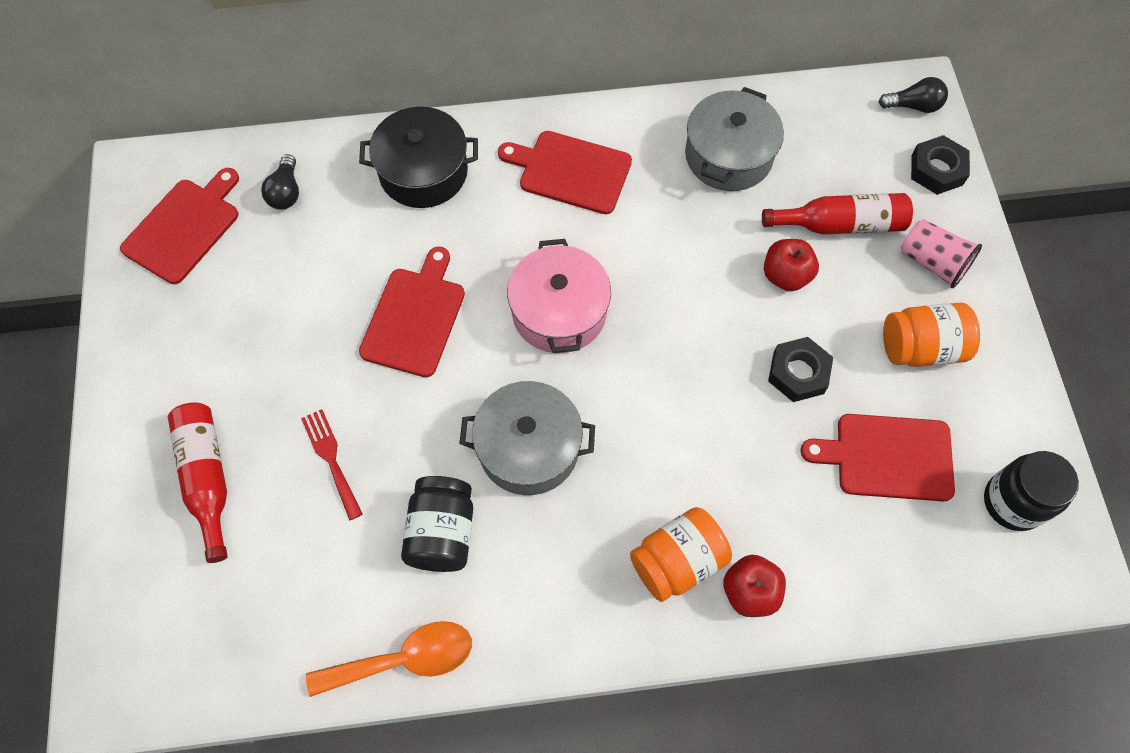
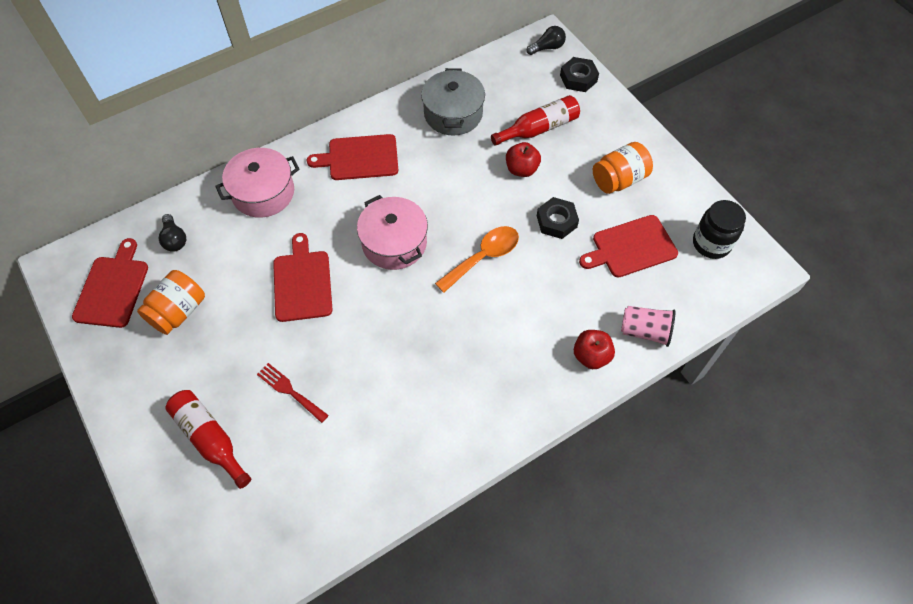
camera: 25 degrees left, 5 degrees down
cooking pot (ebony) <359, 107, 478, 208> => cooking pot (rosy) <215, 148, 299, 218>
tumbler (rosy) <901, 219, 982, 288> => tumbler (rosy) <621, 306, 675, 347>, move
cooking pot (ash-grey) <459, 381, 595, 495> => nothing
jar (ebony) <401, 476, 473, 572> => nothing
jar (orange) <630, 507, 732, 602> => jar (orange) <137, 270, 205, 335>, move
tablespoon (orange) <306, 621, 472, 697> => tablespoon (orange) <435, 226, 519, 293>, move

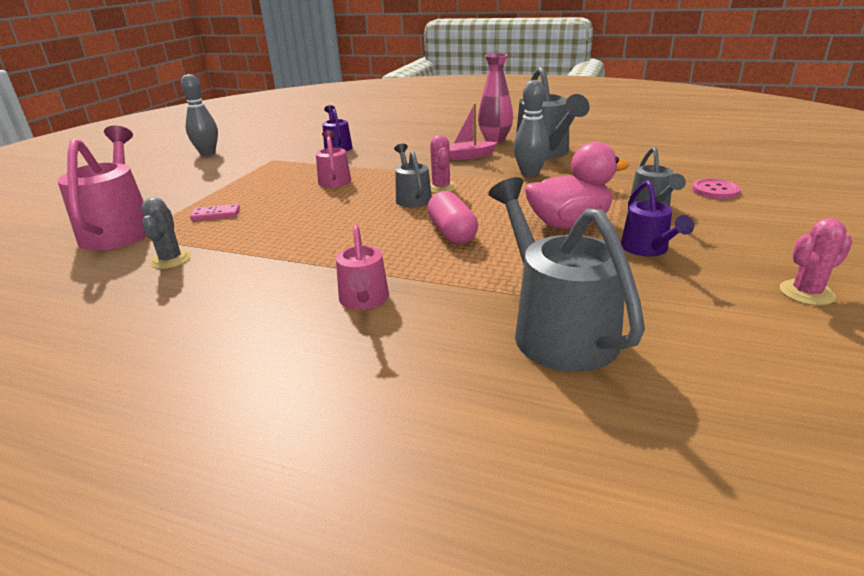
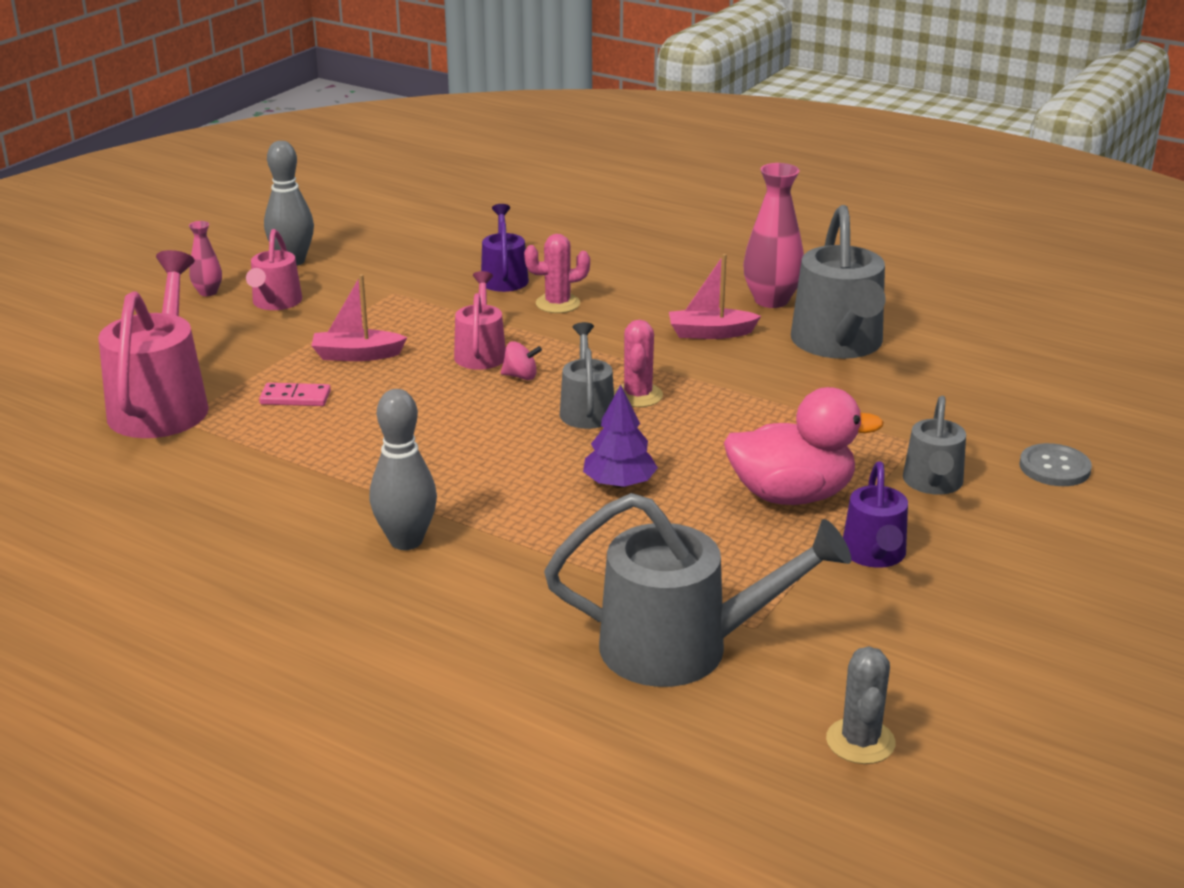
camera: 10 degrees right, 0 degrees up
skittle (ash-grey) <513, 80, 549, 177> => skittle (ash-grey) <369, 389, 437, 550>, move
watering pot (ash-grey) <488, 177, 645, 372> => watering pot (ash-grey) <544, 493, 851, 687>, 105 degrees clockwise
sewing button (rosy) <692, 178, 741, 199> => sewing button (ash-grey) <1020, 443, 1092, 486>
capsule (rosy) <428, 191, 478, 244> => toy tree (violet) <583, 385, 658, 488>
prickly plant (ash-grey) <141, 197, 191, 269> => prickly plant (ash-grey) <826, 646, 896, 764>, move
prickly plant (rosy) <780, 218, 853, 306> => prickly plant (rosy) <524, 234, 590, 313>, move
watering pot (rosy) <336, 225, 389, 310> => watering pot (rosy) <246, 229, 302, 310>, move
nothing => flower vase (rosy) <189, 221, 222, 296>
nothing => sailboat (rosy) <311, 274, 407, 361>
nothing => toy top (rosy) <501, 341, 542, 380>

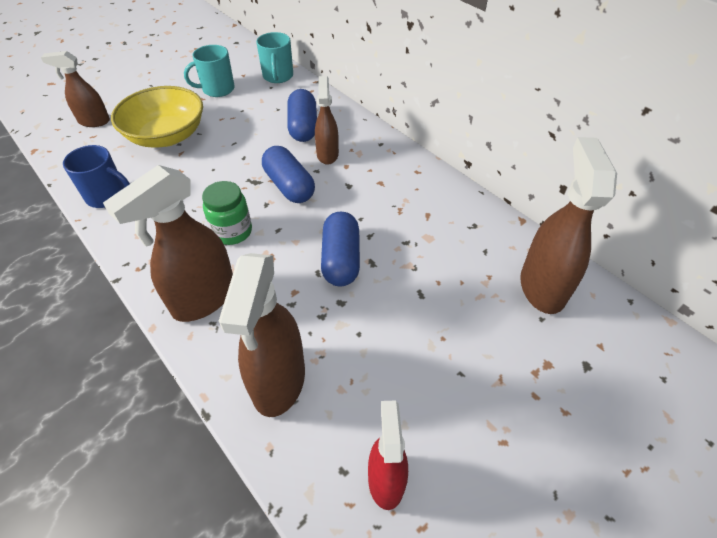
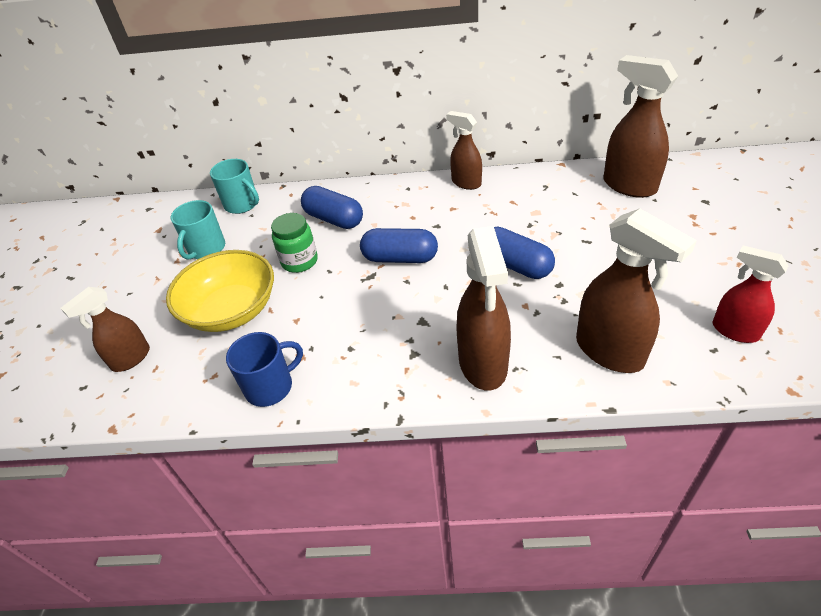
camera: 45 degrees left, 5 degrees down
spray cleaner (dark brown) <315, 76, 339, 165> => spray cleaner (dark brown) <446, 111, 482, 190>, move
jar (leaf-green) <202, 181, 252, 245> => jar (leaf-green) <271, 213, 318, 273>, move

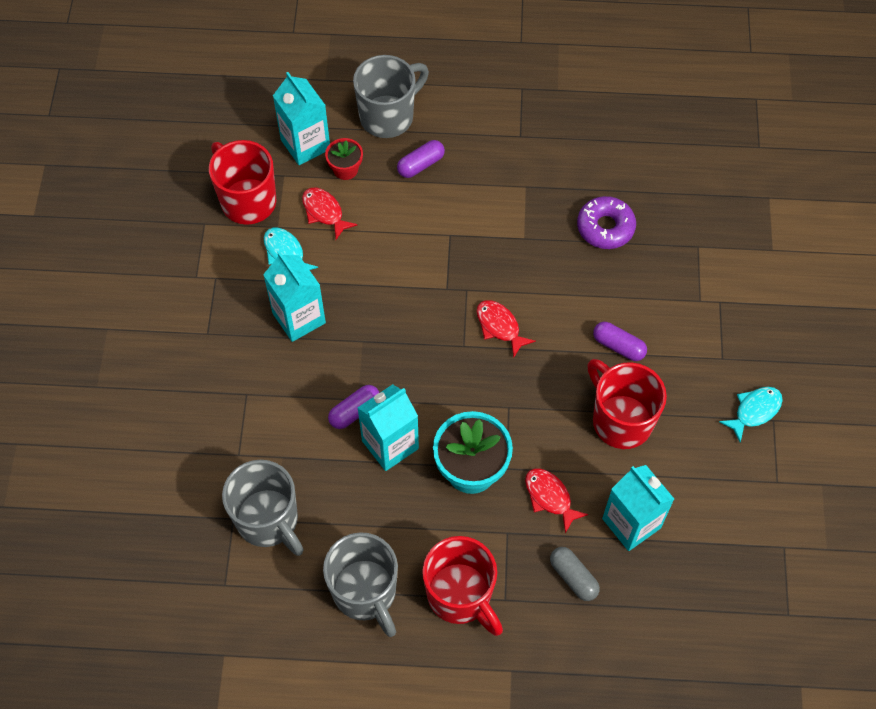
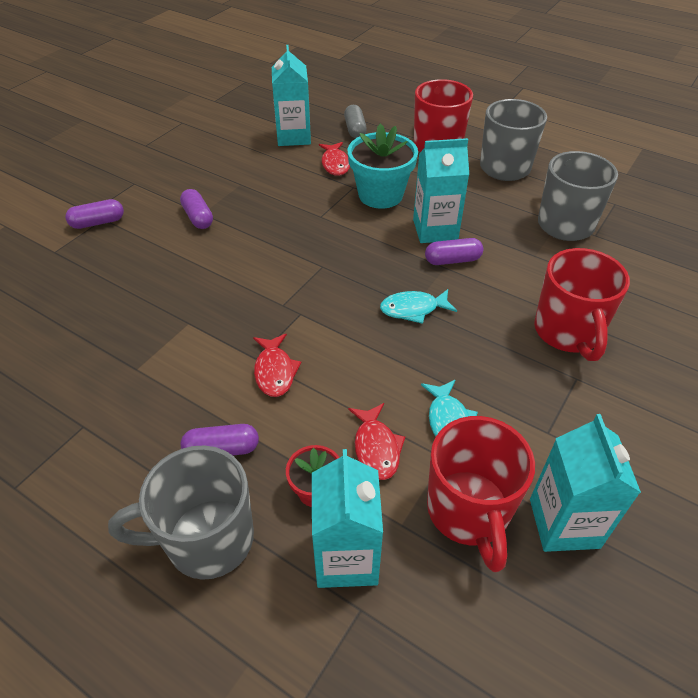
camera: 150 degrees left, 15 degrees down
doughnut (violet) <577, 196, 636, 249> => nothing
milk carton (turquoise) <263, 251, 326, 342> => milk carton (turquoise) <530, 414, 641, 552>, move
fish figure (crimson) <476, 300, 536, 358> => fish figure (crimson) <253, 334, 302, 397>, move
tea mug (crimson) <587, 359, 667, 449> => tea mug (crimson) <534, 248, 630, 361>, move
fish figure (turquoise) <719, 387, 783, 443> => fish figure (turquoise) <380, 289, 457, 324>, move
nothing => capsule (violet) <65, 199, 124, 229>

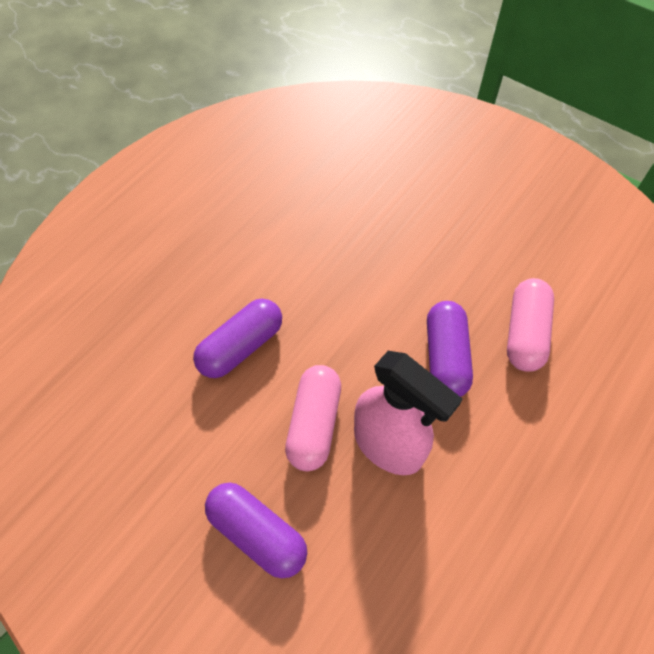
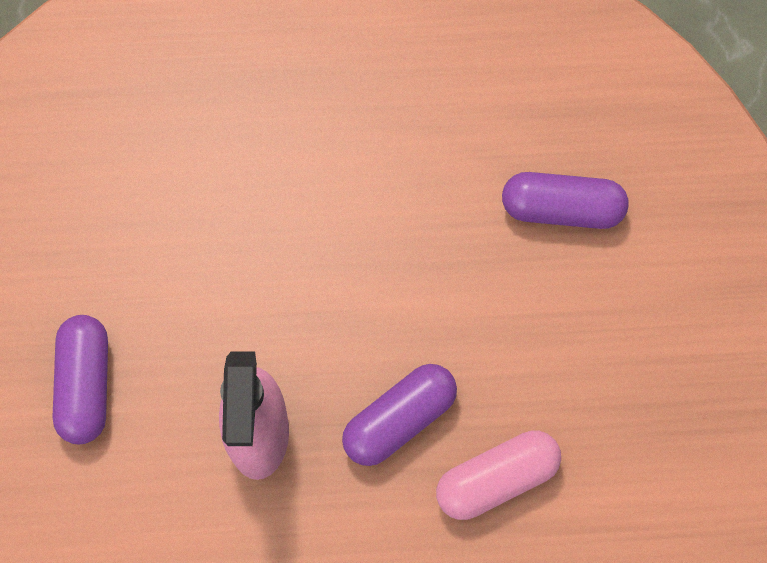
camera: 50 degrees right, 10 degrees up
capsule (violet) <193, 299, 282, 378> => capsule (violet) <502, 172, 628, 229>, move
capsule (rosy) <285, 365, 341, 471> => nothing

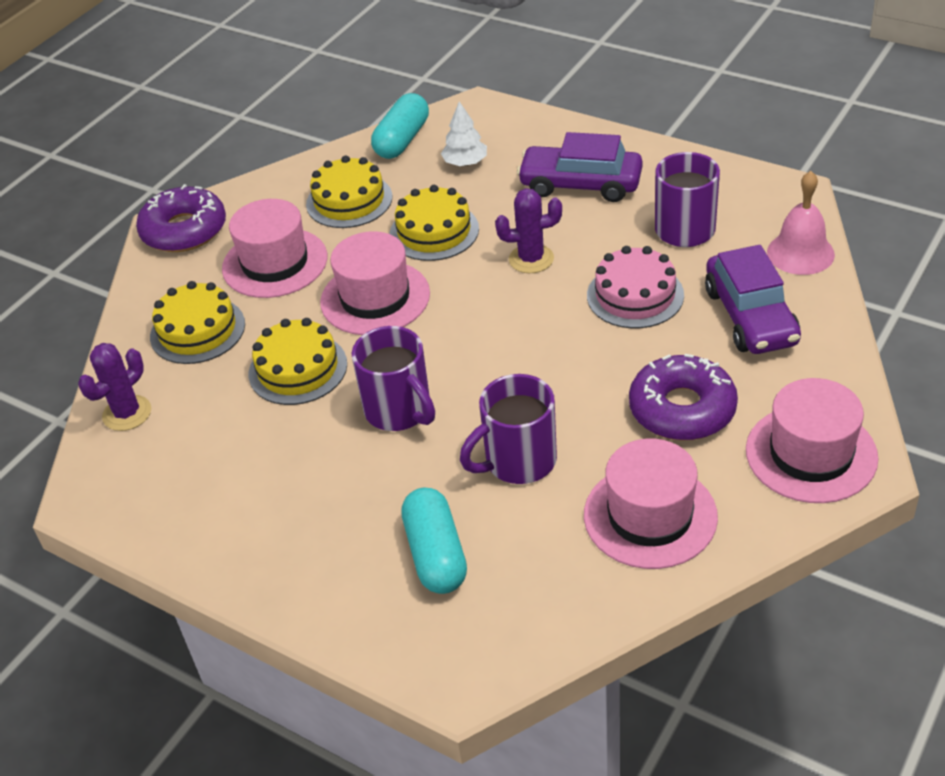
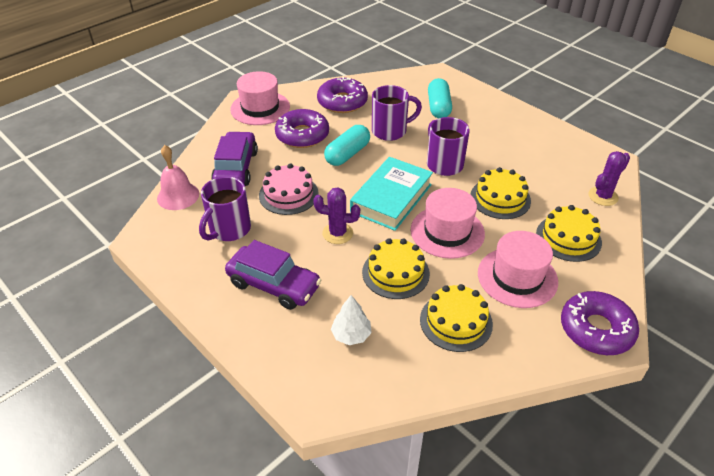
camera: 170 degrees left, 0 degrees up
capsule (turquoise) <371, 93, 429, 159> => capsule (turquoise) <324, 125, 370, 166>, move
top hat (rosy) <584, 439, 718, 569> => doughnut (violet) <317, 77, 368, 113>
nothing => book (turquoise) <350, 157, 433, 231>

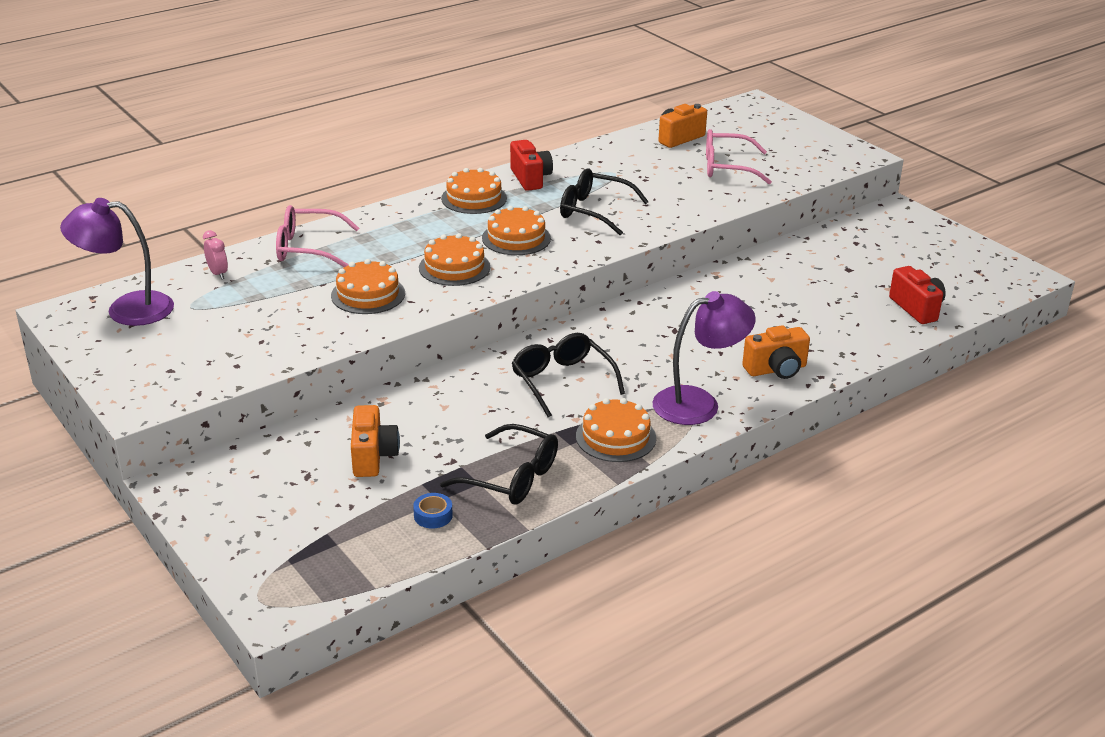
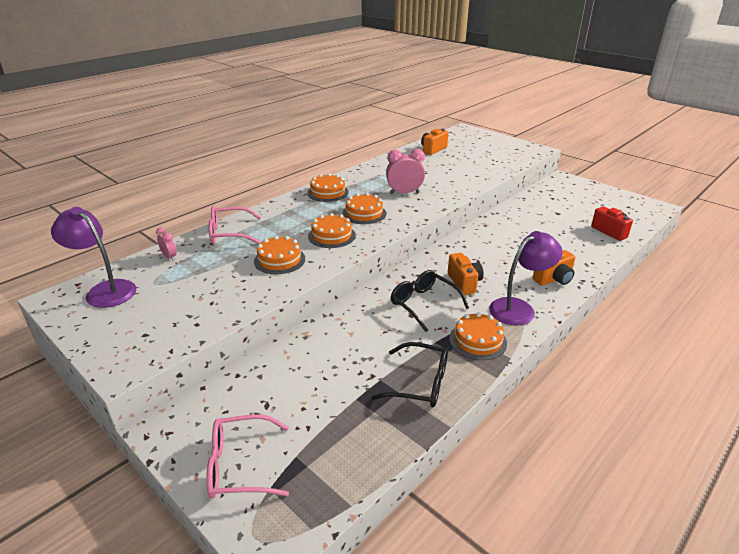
camera: 10 degrees left, 0 degrees up
glasses (rosy) <706, 129, 772, 184> => glasses (rosy) <206, 414, 289, 498>, move
photo camera (crimson) <510, 140, 553, 191> => nothing
glasses (ebony) <560, 169, 649, 235> => bedside clock (rosy) <386, 149, 425, 194>
lamp (violet) <60, 198, 174, 326> => lamp (violet) <51, 207, 136, 308>, 45 degrees clockwise
photo camera (orange) <351, 405, 400, 477> => photo camera (orange) <448, 253, 484, 295>, move
roll of tape (royal blue) <413, 493, 453, 528> => nothing

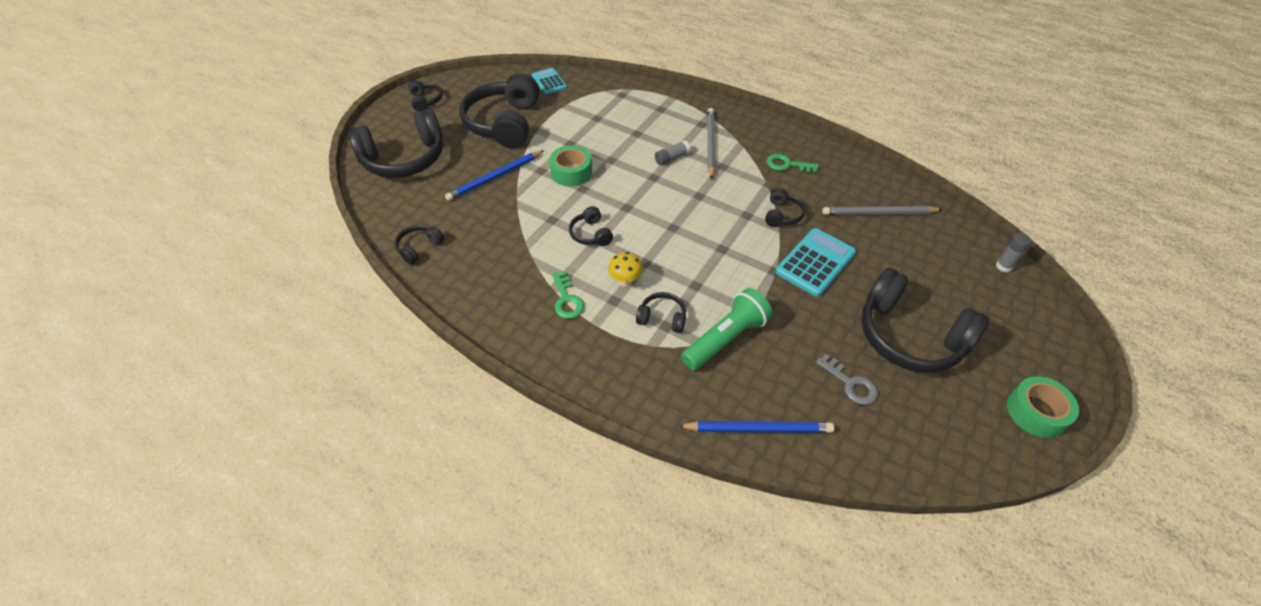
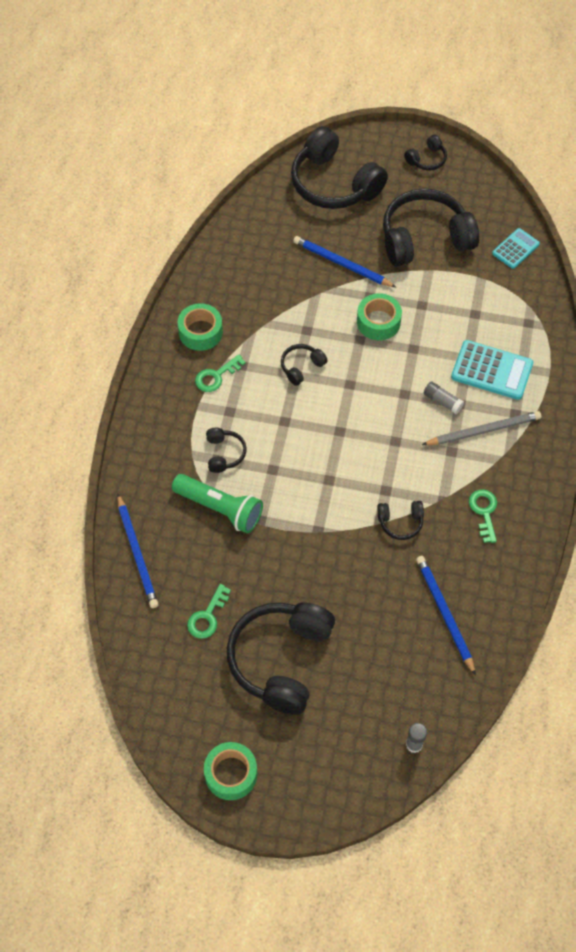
camera: 70 degrees right, 10 degrees up
wooden pencil (ash-grey) <822, 206, 943, 215> => wooden pencil (royal blue) <416, 556, 476, 676>
over-ear headphones (ebony) <395, 225, 444, 265> => nothing
calculator (turquoise) <775, 228, 856, 297> => calculator (turquoise) <451, 340, 533, 400>, move
fungus (golden) <608, 252, 643, 287> => nothing
latchkey (ash-grey) <816, 354, 878, 405> => latchkey (leaf-green) <187, 584, 231, 639>
nothing => roll of tape (leaf-green) <177, 303, 223, 351>

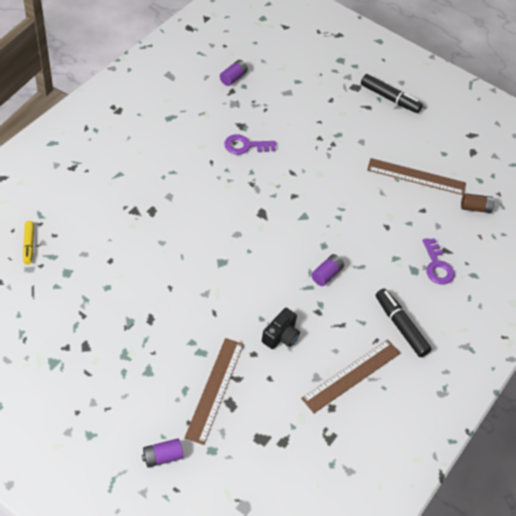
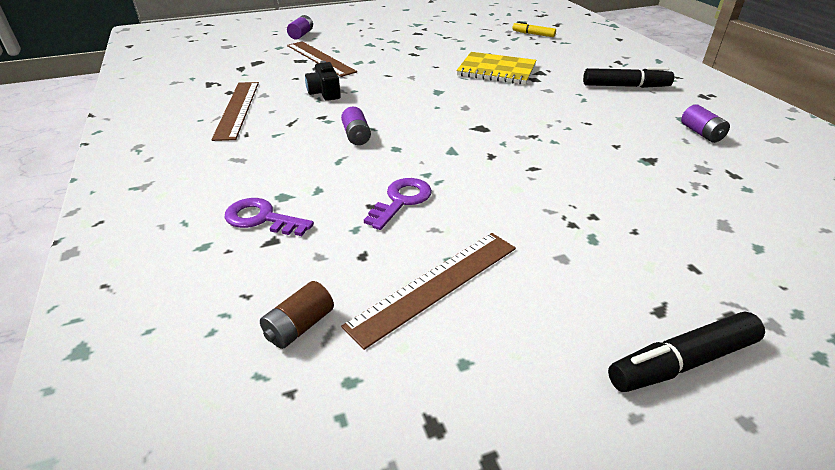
camera: 130 degrees right, 15 degrees down
power cell (violet) <220, 60, 248, 86> => power cell (violet) <681, 104, 730, 143>, move
latchkey (violet) <224, 134, 276, 155> => latchkey (violet) <364, 178, 432, 230>, move
felt pen (ebony) <376, 288, 432, 357> => felt pen (ebony) <583, 67, 674, 88>, move
nothing => notebook (golden) <456, 52, 537, 85>

